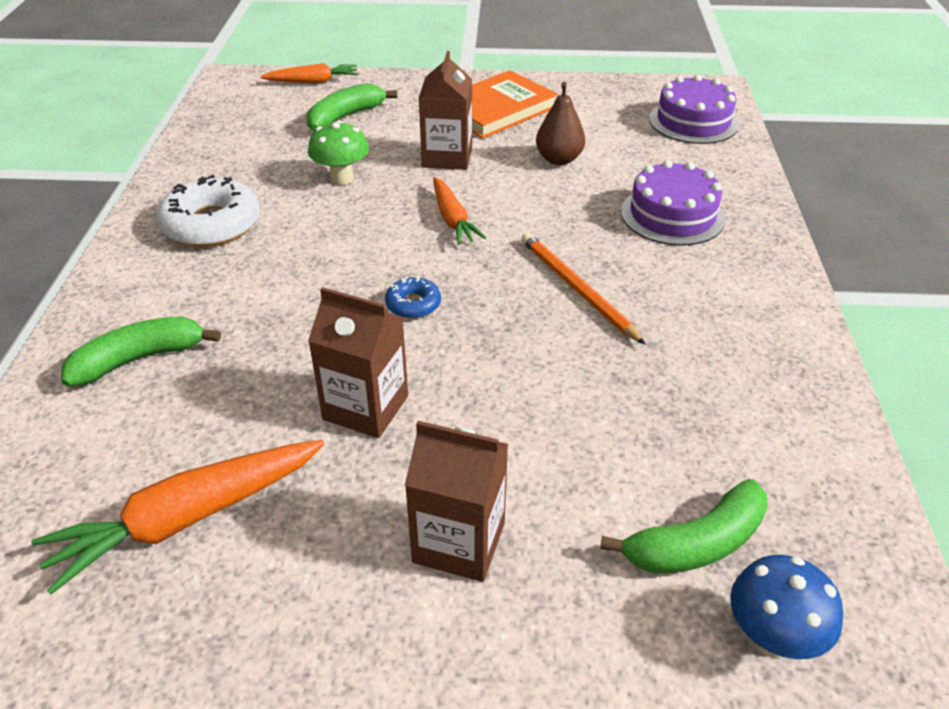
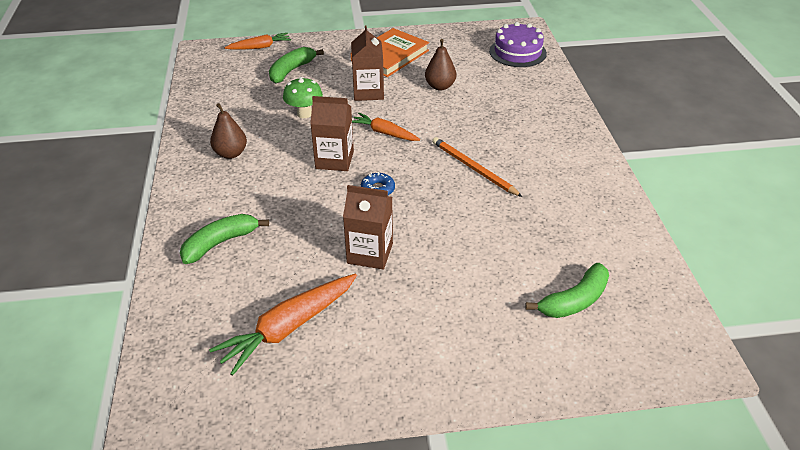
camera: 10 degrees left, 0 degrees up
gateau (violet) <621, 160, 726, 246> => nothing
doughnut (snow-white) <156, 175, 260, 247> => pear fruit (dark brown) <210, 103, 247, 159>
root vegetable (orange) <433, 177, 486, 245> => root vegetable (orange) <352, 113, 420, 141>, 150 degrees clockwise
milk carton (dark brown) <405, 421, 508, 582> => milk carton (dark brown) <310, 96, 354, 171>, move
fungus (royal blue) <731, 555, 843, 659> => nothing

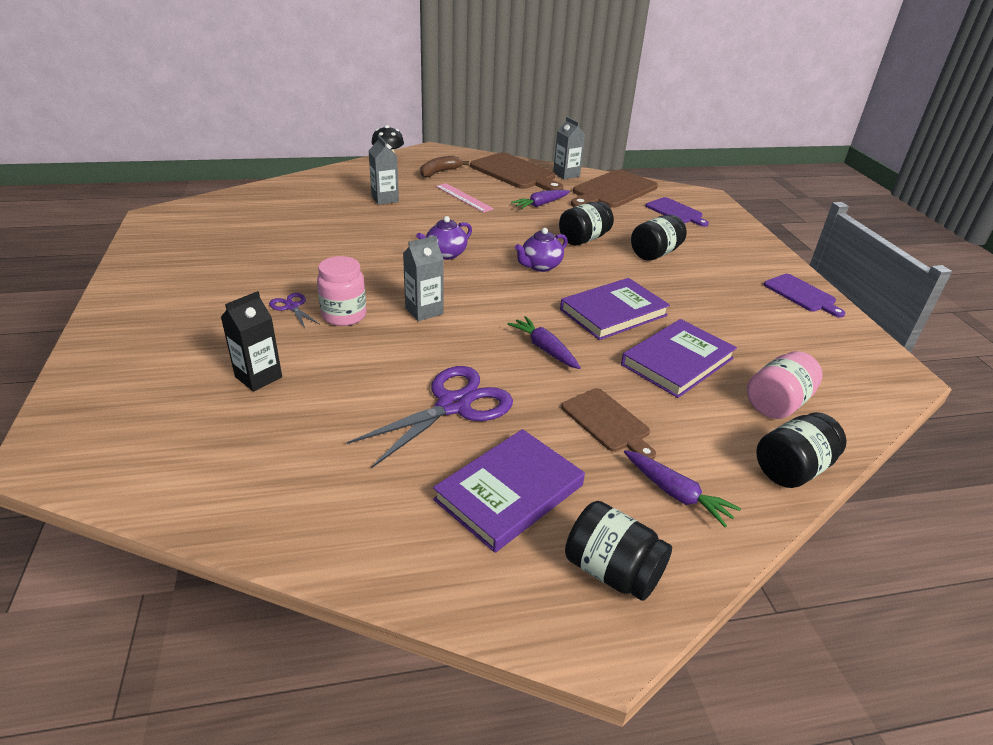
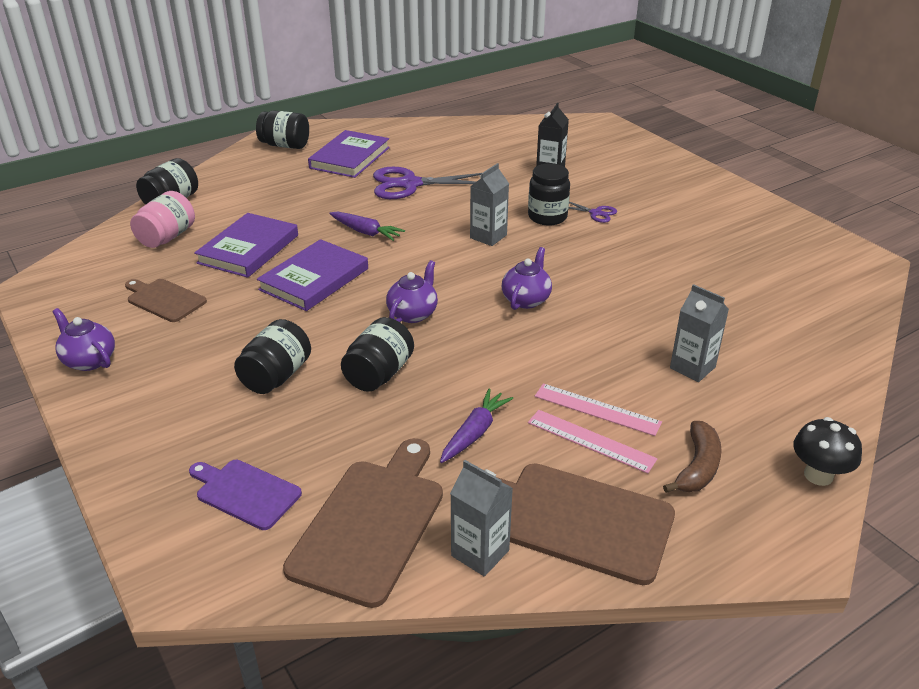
camera: 160 degrees right, 0 degrees up
jar (rosy) <317, 256, 366, 326> => jar (ebony) <528, 163, 570, 226>
chopping board (violet) <764, 274, 845, 318> => china teapot (violet) <52, 308, 115, 371>
pair of scissors (violet) <347, 366, 513, 468> => pair of scissors (violet) <373, 167, 481, 199>, 60 degrees clockwise
chopping board (dark brown) <562, 388, 656, 459> => chopping board (dark brown) <125, 279, 207, 322>, move
root vegetable (violet) <624, 450, 741, 528> => nothing
nothing => ruler (rosy) <528, 410, 658, 474>

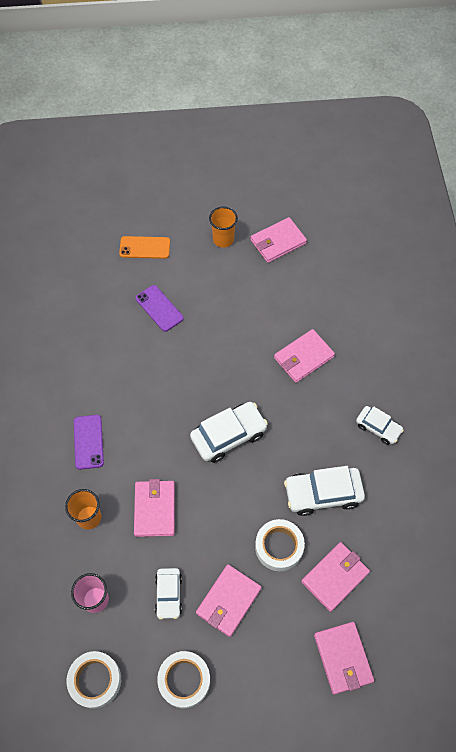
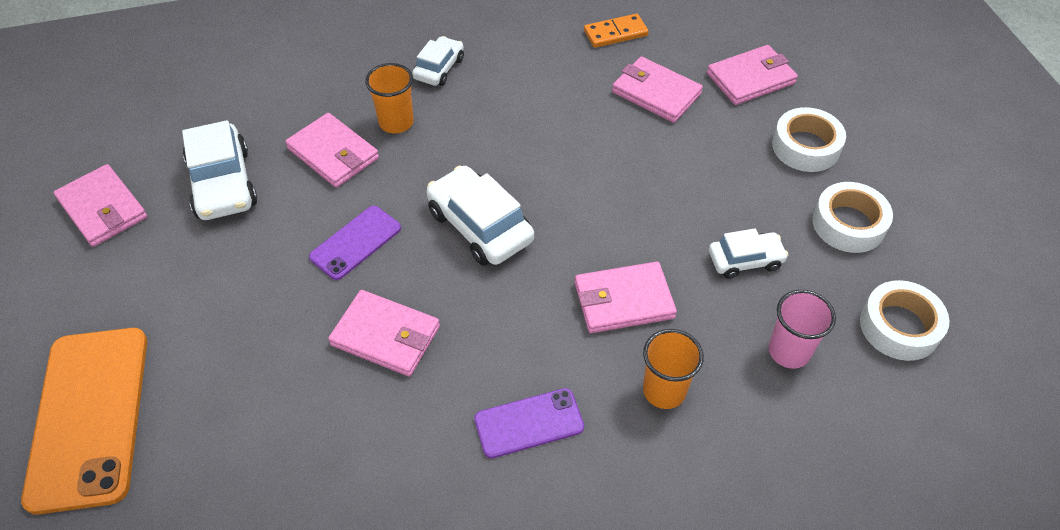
camera: 100 degrees left, 10 degrees down
tumbler (orange) <209, 206, 238, 248> => tumbler (orange) <365, 63, 414, 133>, move
mobile phone (orange) <119, 236, 170, 259> => mobile phone (orange) <21, 328, 147, 515>, x1.88
mobile phone (violet) <136, 285, 184, 332> => mobile phone (violet) <309, 206, 401, 280>, move
car (snow-white) <284, 466, 365, 516> => car (snow-white) <182, 120, 257, 220>, move
roll of tape (snow-white) <255, 519, 305, 571> => roll of tape (snow-white) <772, 107, 846, 172>, move
wallet (rosy) <196, 564, 262, 637> => wallet (rosy) <328, 290, 440, 376>, move
nothing => domino (orange) <584, 14, 649, 48>

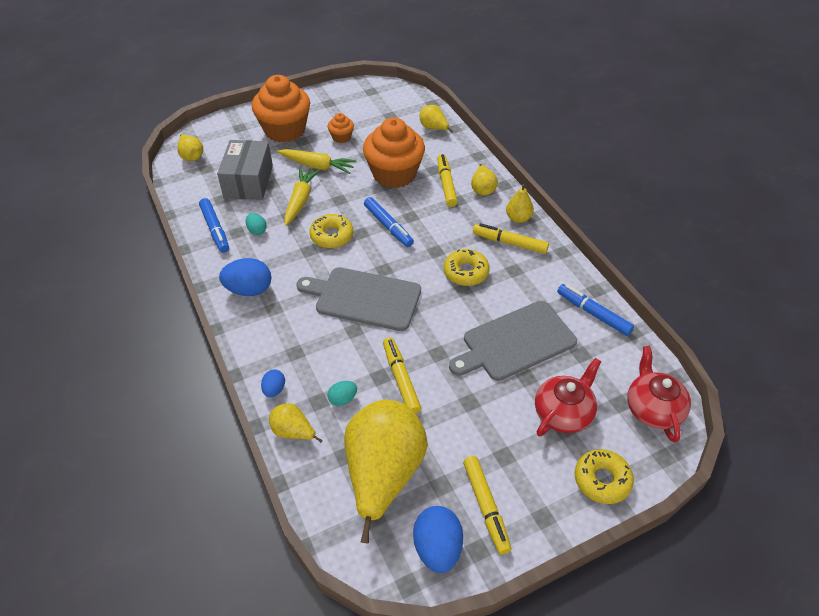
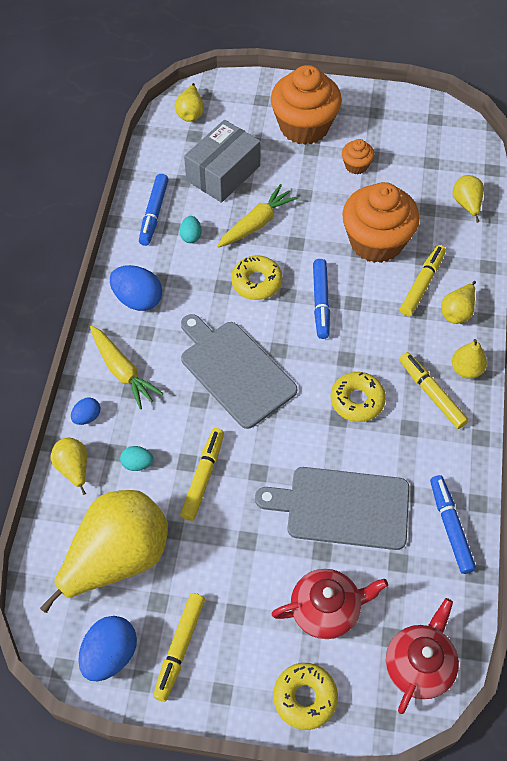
camera: 35 degrees right, 10 degrees up
root vegetable (golden) <277, 149, 357, 174> => root vegetable (golden) <90, 325, 164, 409>, move

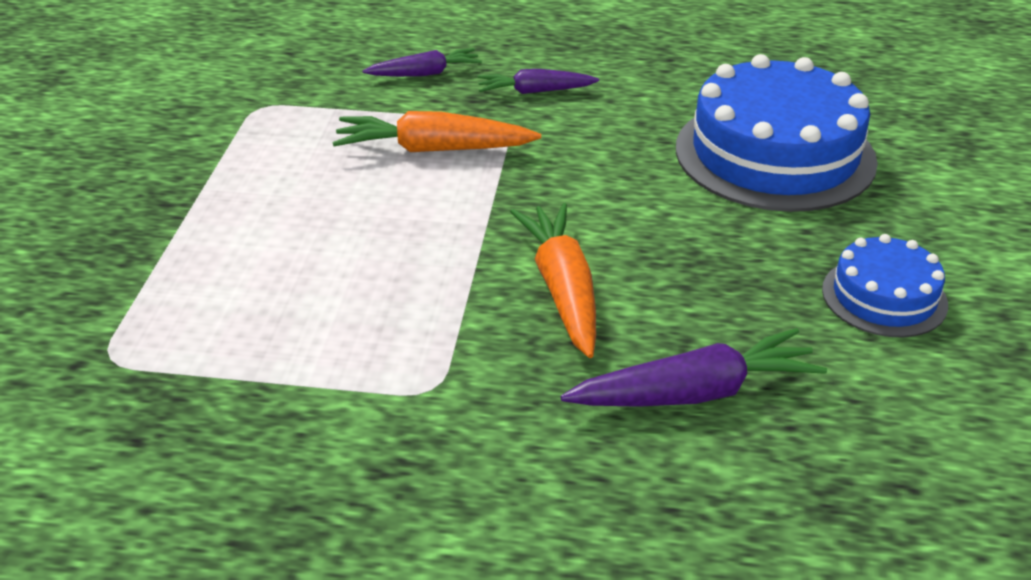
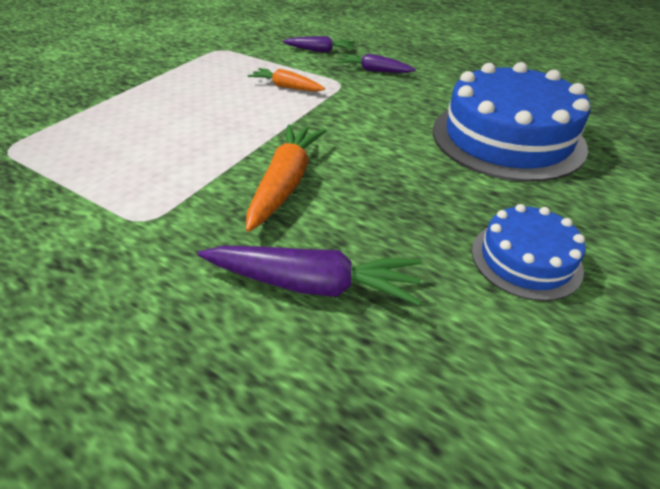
camera: 25 degrees right, 5 degrees up
root vegetable (orange) <332, 111, 541, 152> => root vegetable (orange) <248, 68, 325, 91>, x0.64

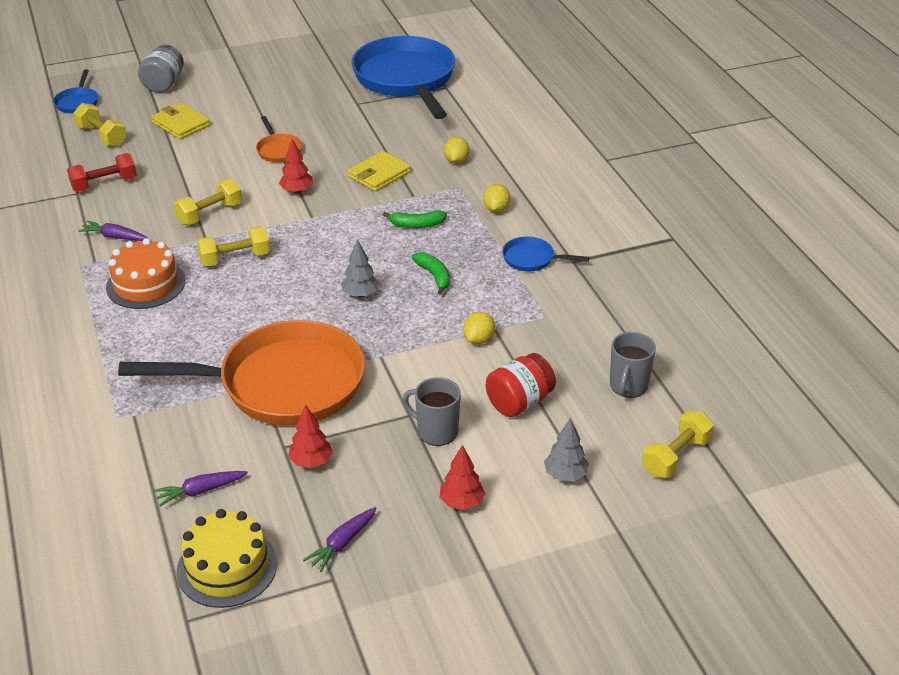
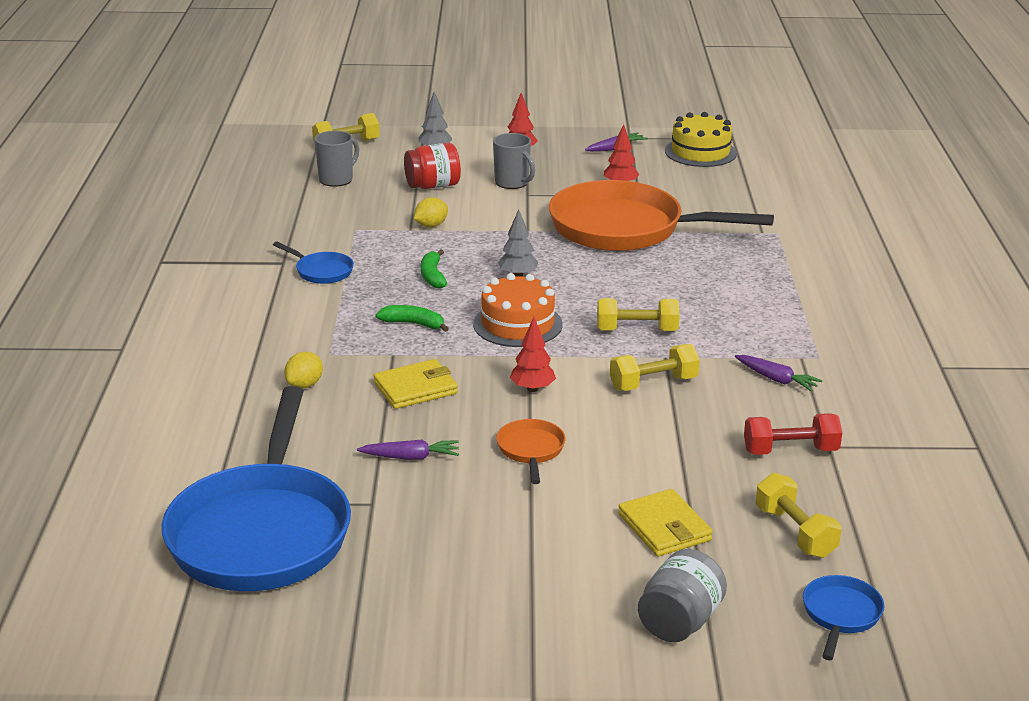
camera: 160 degrees left, 10 degrees down
lemon (golden) <483, 184, 510, 213> => nothing
gateau (orange) <106, 238, 186, 309> => gateau (orange) <473, 273, 563, 347>, move
root vegetable (violet) <154, 471, 248, 506> => root vegetable (violet) <357, 440, 459, 460>, move

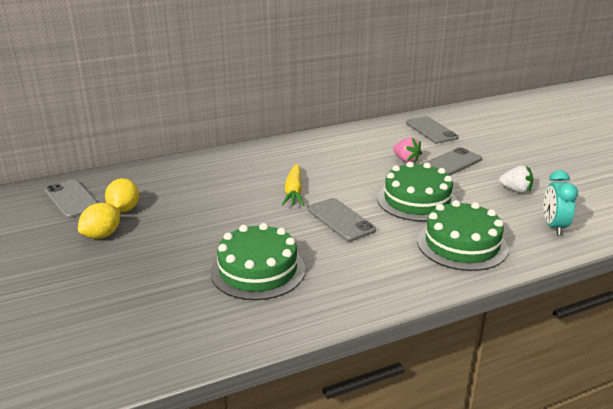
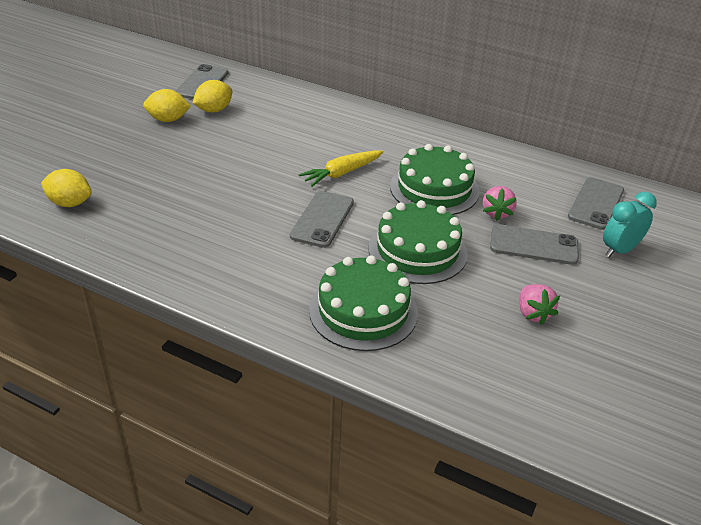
camera: 50 degrees right, 10 degrees up
strawberry (snow-white) <499, 165, 533, 193> => strawberry (rosy) <519, 284, 560, 325>
bedside clock (turquoise) <544, 170, 578, 235> => bedside clock (turquoise) <603, 192, 657, 257>, move
gateau (leaf-green) <211, 223, 305, 300> => gateau (leaf-green) <390, 144, 480, 215>, move
nothing => lemon (golden) <41, 169, 92, 207>

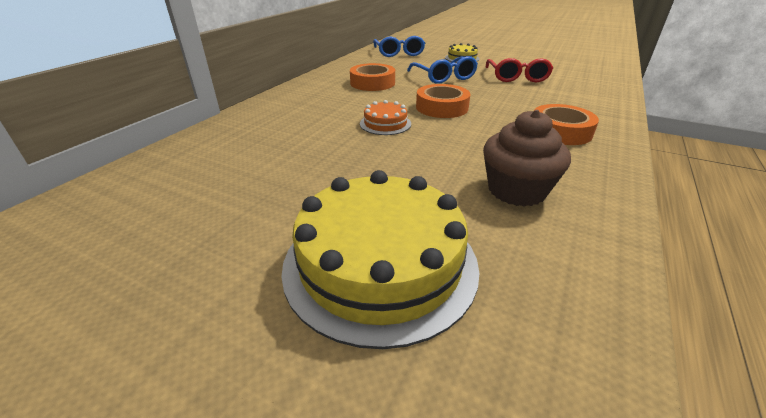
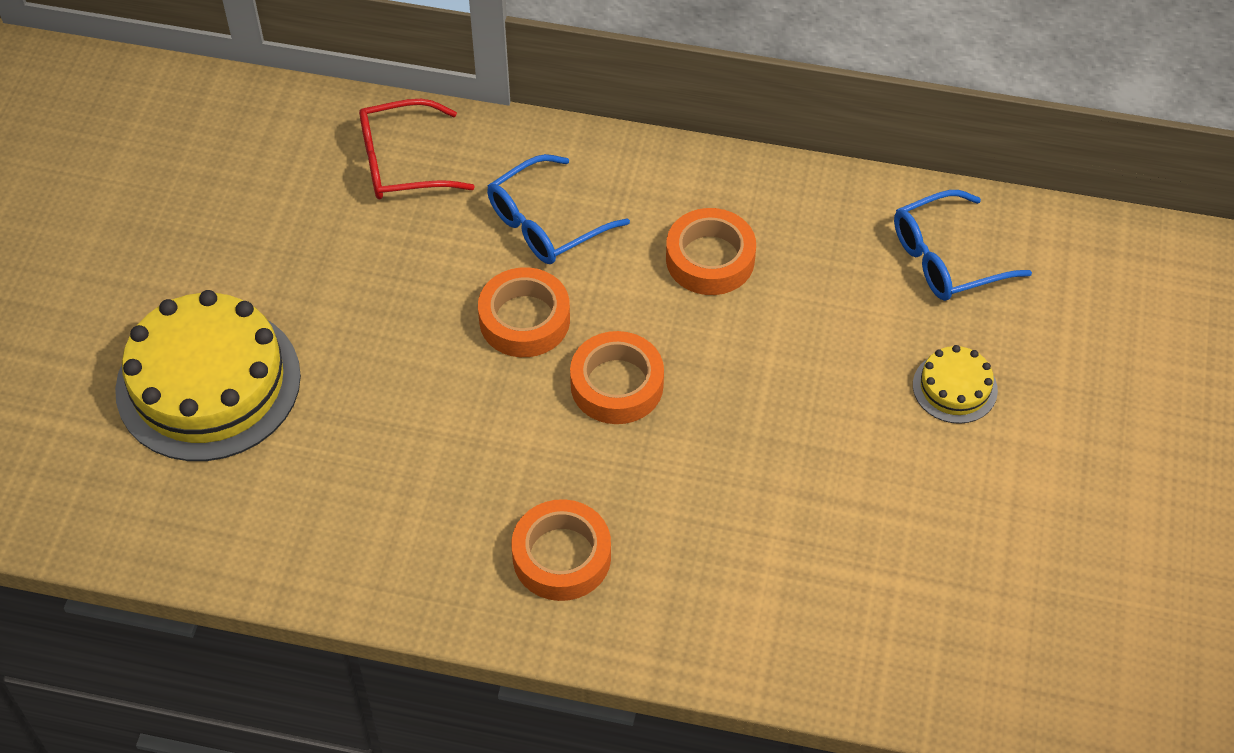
camera: 75 degrees right, 20 degrees up
glasses (royal blue) <407, 56, 478, 84> => glasses (royal blue) <487, 154, 630, 264>, move
glasses (crimson) <486, 58, 553, 82> => glasses (crimson) <359, 99, 474, 199>, move
gateau (orange) <360, 100, 411, 135> => roll of tape (orange) <478, 267, 570, 357>
fairy cake (dark brown) <483, 110, 571, 207> => nothing

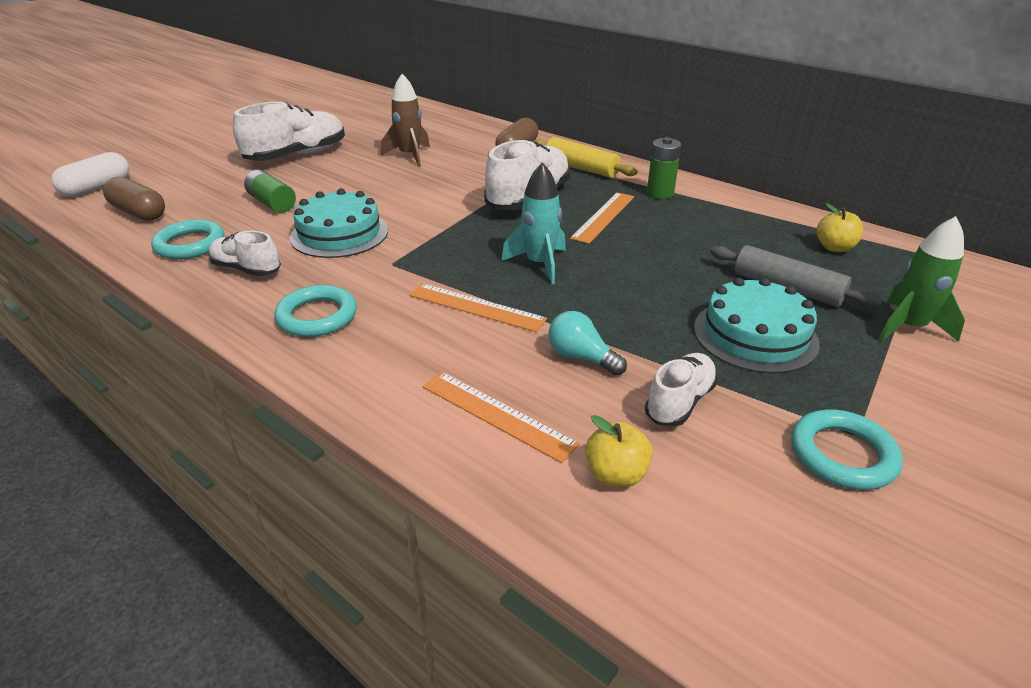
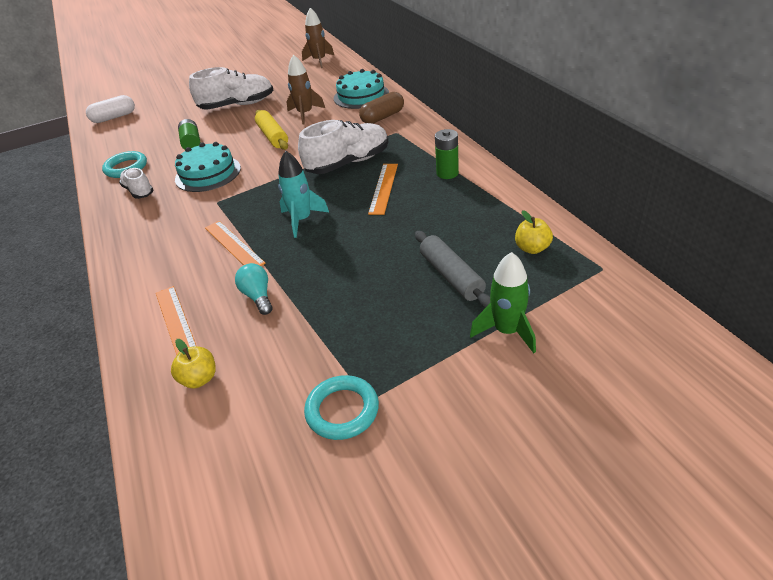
camera: 30 degrees right, 5 degrees up
pastry roller (golden) <533, 137, 637, 178> => pastry roller (golden) <255, 110, 288, 150>, move
capsule (dark brown) <103, 177, 165, 221> => nothing
ruler (orange) <570, 192, 634, 244> => ruler (orange) <368, 164, 398, 215>, 45 degrees counterclockwise
gateau (turquoise) <694, 278, 820, 374> => gateau (turquoise) <334, 69, 389, 109>, move
ring (turquoise) <274, 285, 357, 337> => nothing
shoe (snow-white) <645, 353, 718, 426> => nothing
nothing => rocket (dark brown) <302, 8, 334, 68>

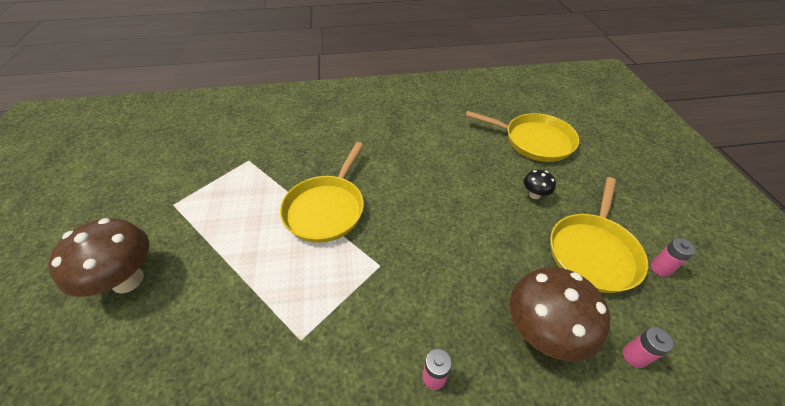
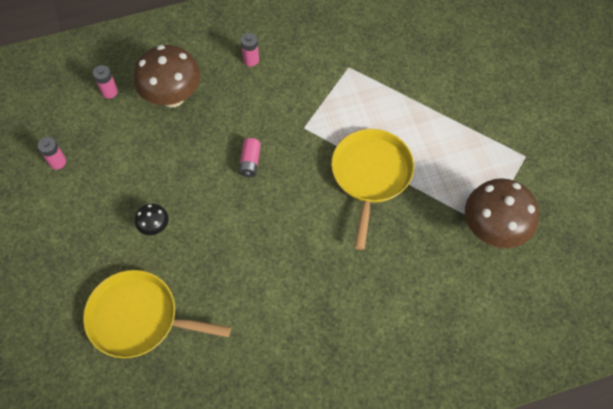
camera: 170 degrees right, 15 degrees up
frying pan (golden) <550, 177, 648, 293> => nothing
fungus (dark brown) <48, 218, 149, 297> => fungus (dark brown) <465, 178, 539, 248>, move
nothing => power cell (rosy) <239, 138, 261, 177>

